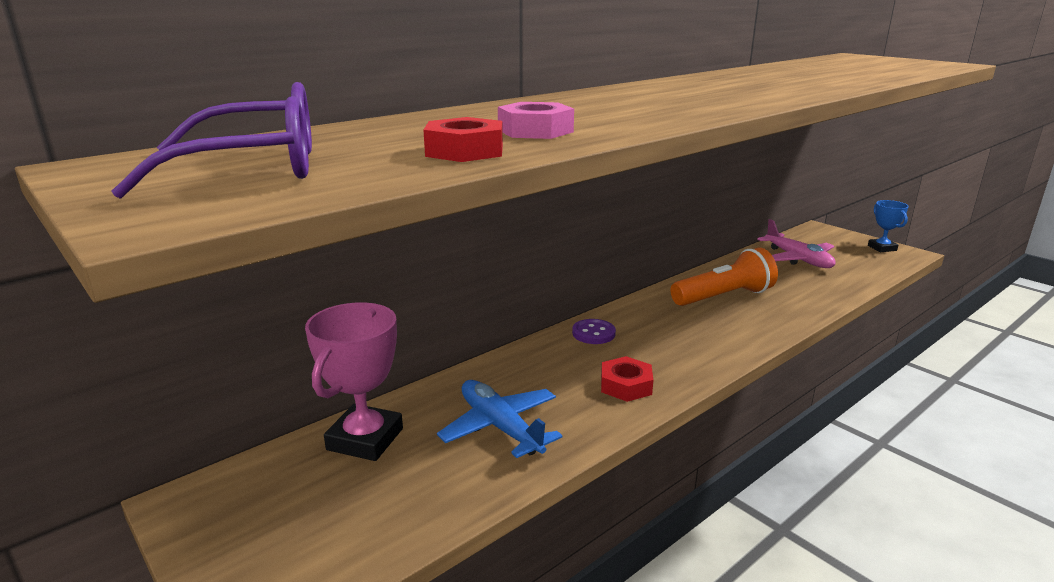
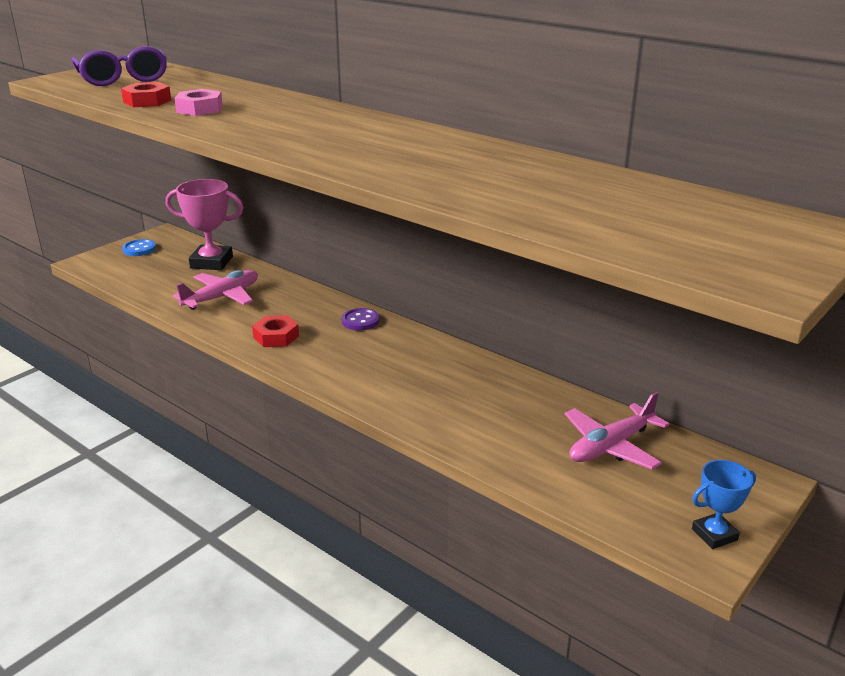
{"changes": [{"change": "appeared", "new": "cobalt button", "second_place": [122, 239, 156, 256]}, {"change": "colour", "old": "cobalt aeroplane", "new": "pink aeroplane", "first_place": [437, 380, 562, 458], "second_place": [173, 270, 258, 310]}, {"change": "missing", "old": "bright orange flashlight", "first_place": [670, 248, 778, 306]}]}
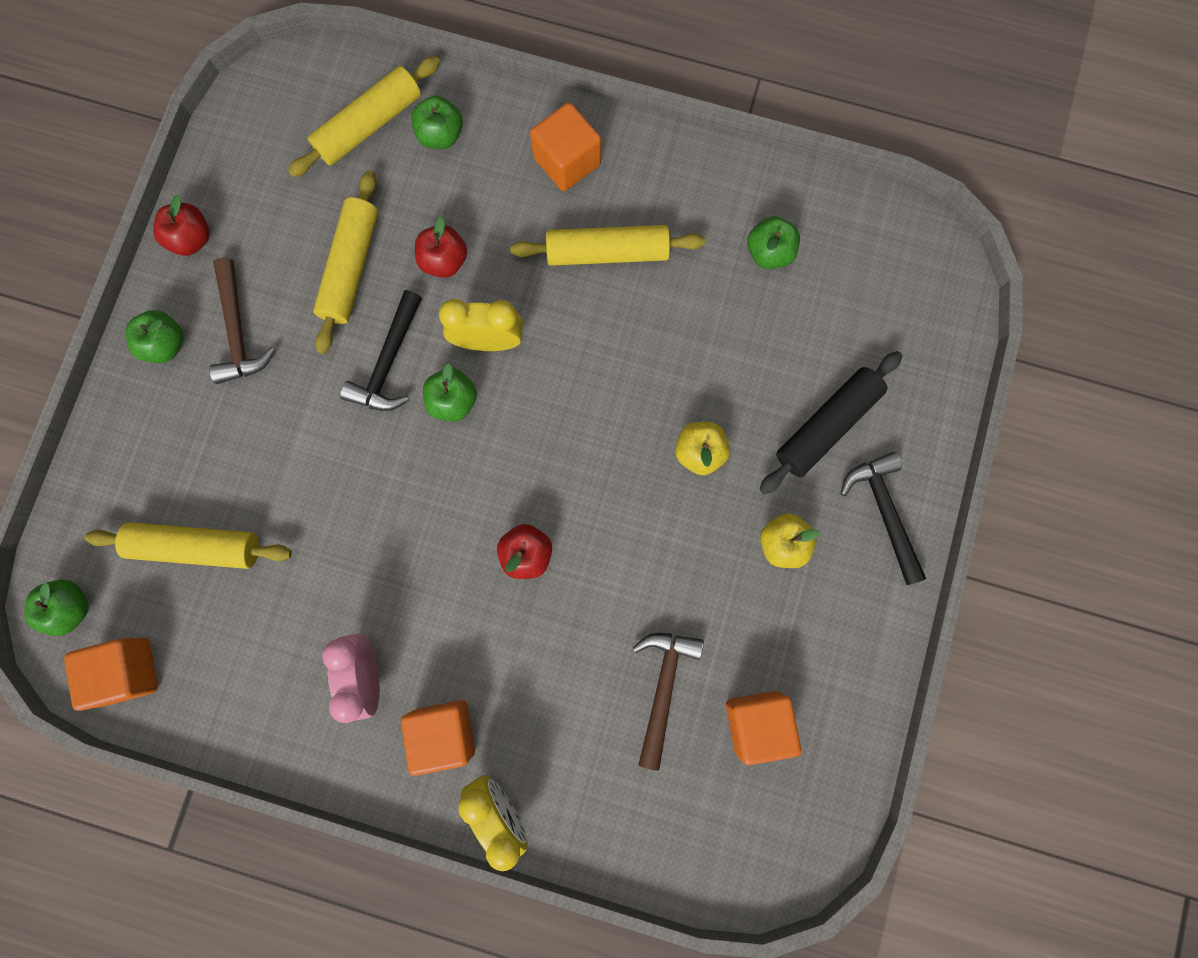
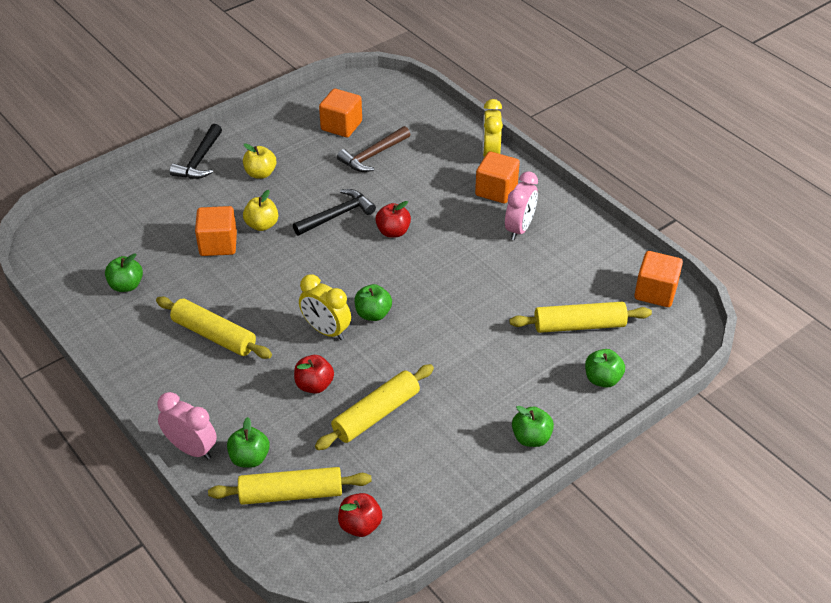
{"changes": [{"change": "appeared", "new": "pink bedside clock", "second_place": [157, 392, 217, 460]}, {"change": "relocated", "old": "bright orange block", "first_place": [530, 103, 601, 191], "second_place": [195, 206, 237, 256]}, {"change": "relocated", "old": "ebony carpenter's hammer", "first_place": [340, 290, 422, 411], "second_place": [293, 189, 376, 235]}, {"change": "relocated", "old": "red toy apple", "first_place": [153, 195, 210, 256], "second_place": [338, 493, 382, 537]}, {"change": "spun", "old": "bright yellow rolling pin", "first_place": [84, 522, 292, 569], "second_place": [509, 302, 652, 333], "degrees": -45}, {"change": "relocated", "old": "leaf-green toy apple", "first_place": [24, 579, 89, 636], "second_place": [585, 349, 625, 388]}, {"change": "missing", "old": "brown carpenter's hammer", "first_place": [209, 258, 275, 384]}, {"change": "missing", "old": "ebony rolling pin", "first_place": [760, 351, 902, 494]}]}
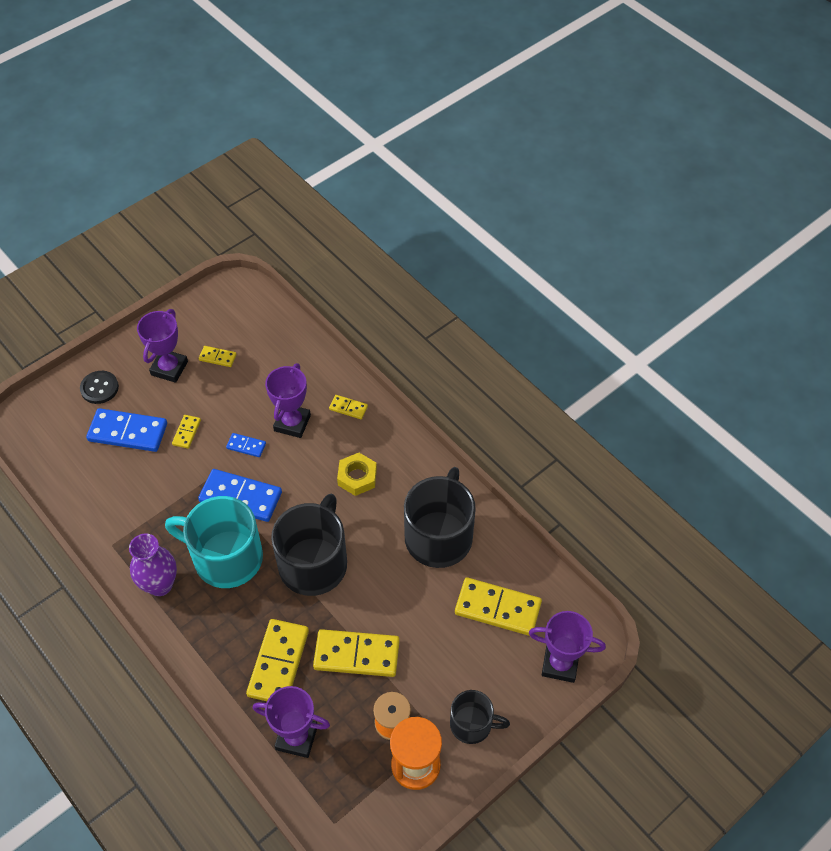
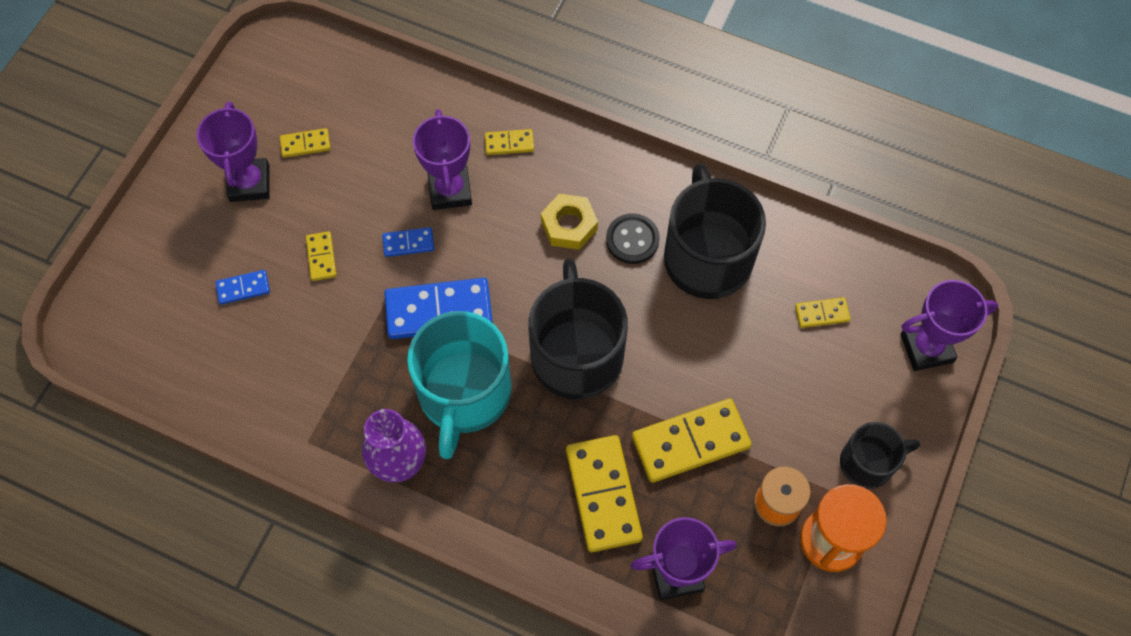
{"changes": [{"change": "size", "old": "cobalt domino", "first_place": [86, 408, 167, 452], "second_place": [216, 270, 270, 304], "factor": 0.49}, {"change": "spun", "old": "teal tea mug", "first_place": [165, 496, 263, 588], "second_place": [407, 311, 512, 459], "degrees": -75}, {"change": "relocated", "old": "ebony button", "first_place": [80, 371, 119, 404], "second_place": [606, 213, 660, 264]}, {"change": "size", "old": "bright yellow domino", "first_place": [455, 577, 542, 636], "second_place": [795, 297, 851, 328], "factor": 0.49}]}
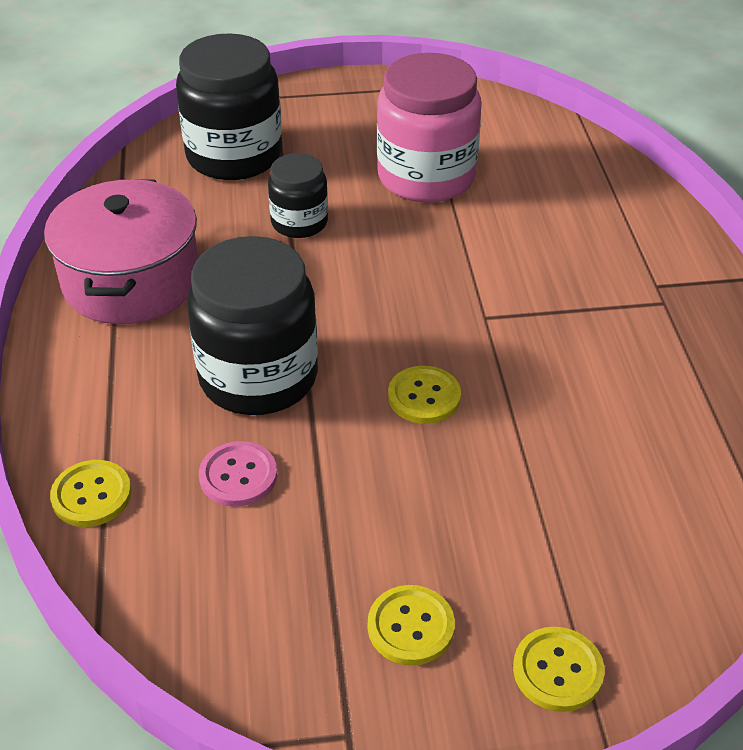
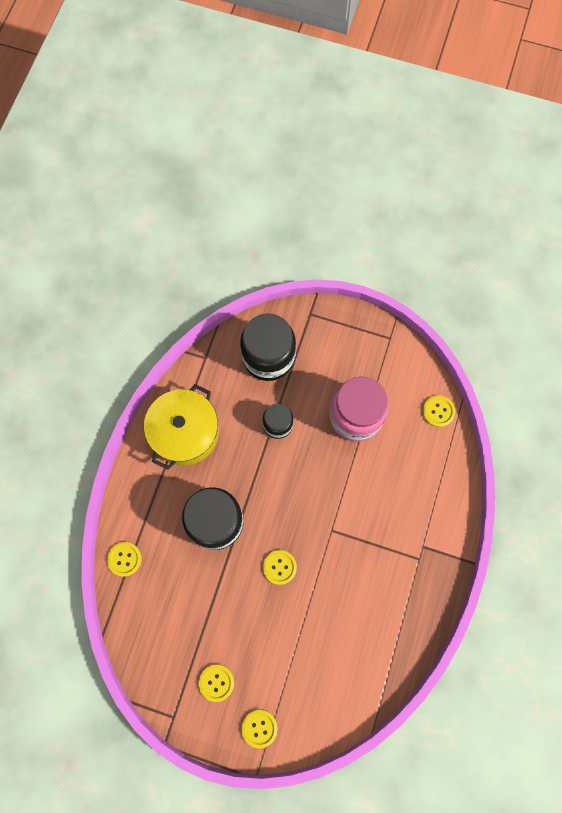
{"changes": [{"change": "colour", "old": "pink pot", "new": "bright yellow pot", "first_place": [44, 179, 198, 324], "second_place": [144, 384, 219, 470]}, {"change": "appeared", "new": "bright yellow button", "second_place": [423, 395, 455, 427]}, {"change": "missing", "old": "pink button", "first_place": [199, 441, 277, 507]}]}
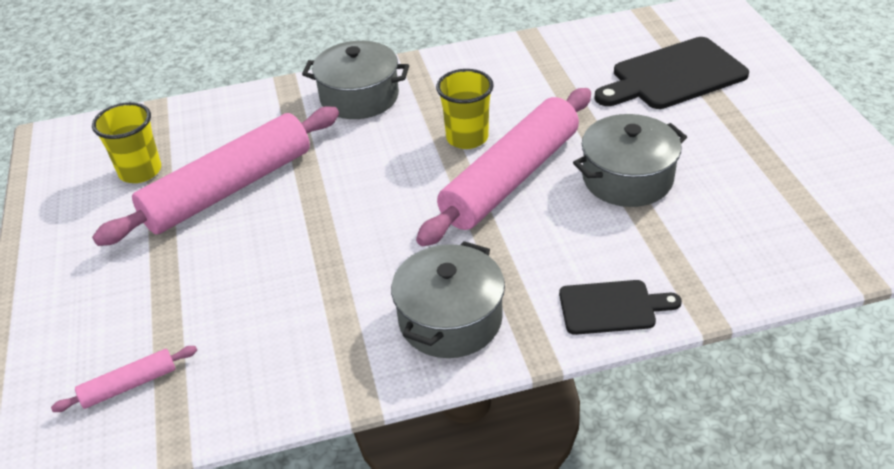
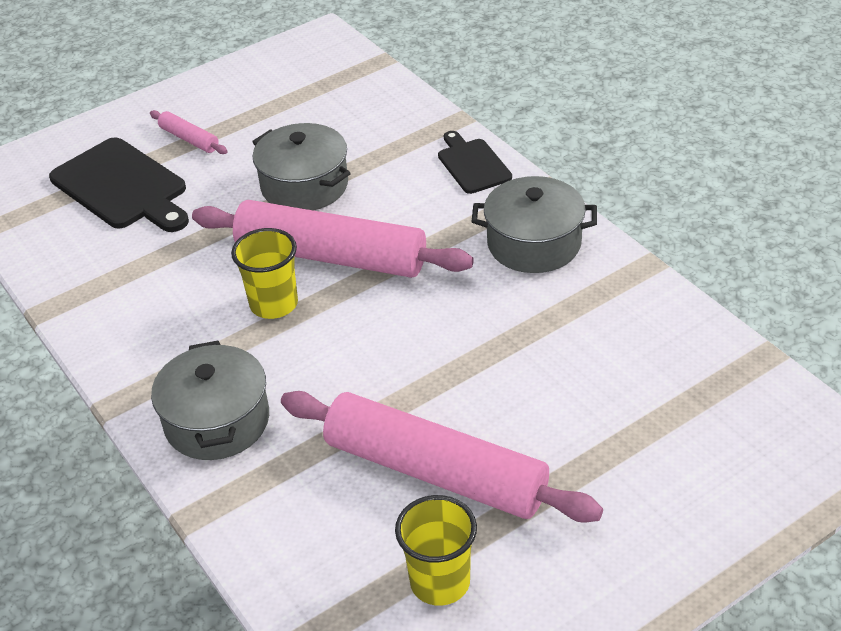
{"changes": [{"change": "relocated", "old": "pink rolling pin", "first_place": [51, 346, 197, 412], "second_place": [150, 110, 228, 154]}]}
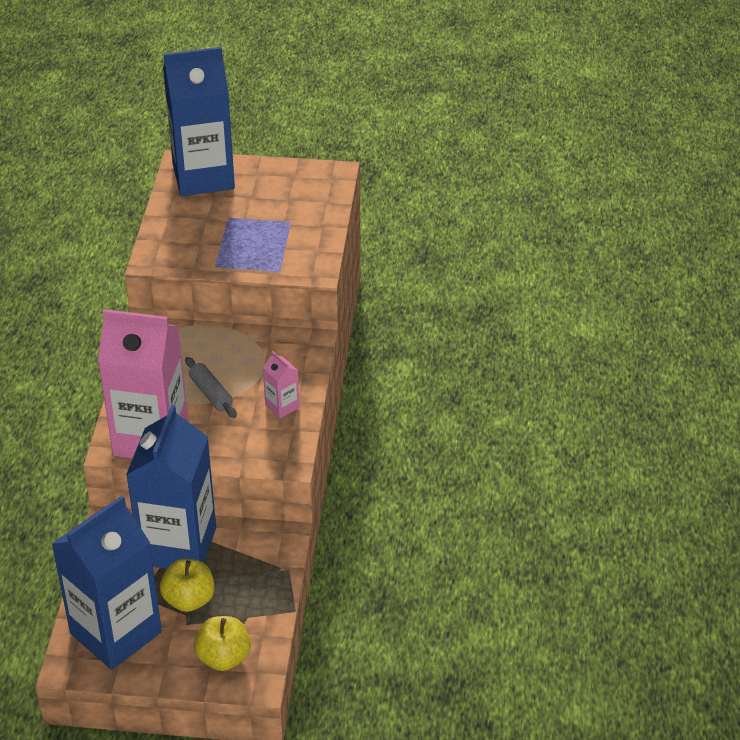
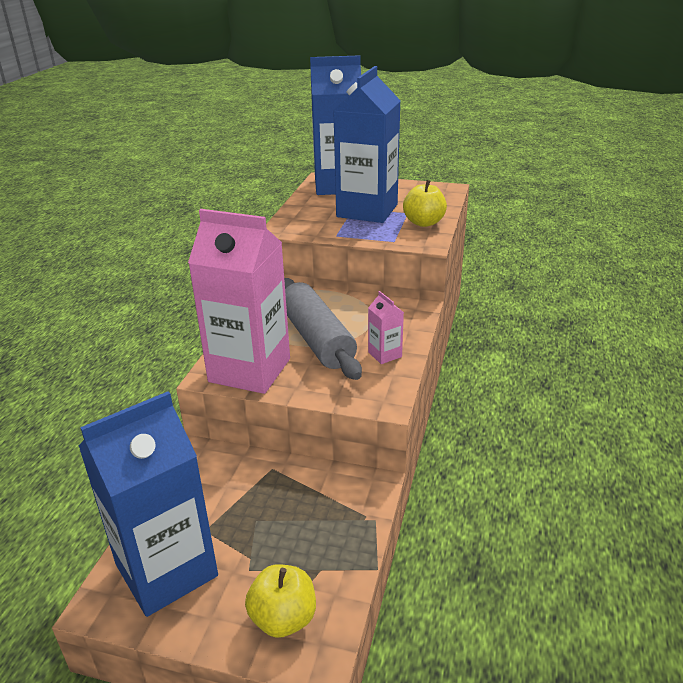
{"changes": [{"change": "size", "old": "grey rolling pin", "first_place": [185, 357, 237, 418], "second_place": [284, 278, 362, 380], "factor": 2.01}, {"change": "relocated", "old": "cobalt juice carton", "first_place": [126, 404, 216, 569], "second_place": [333, 66, 401, 223]}, {"change": "relocated", "old": "bright yellow toy apple", "first_place": [160, 559, 215, 612], "second_place": [403, 180, 447, 227]}]}
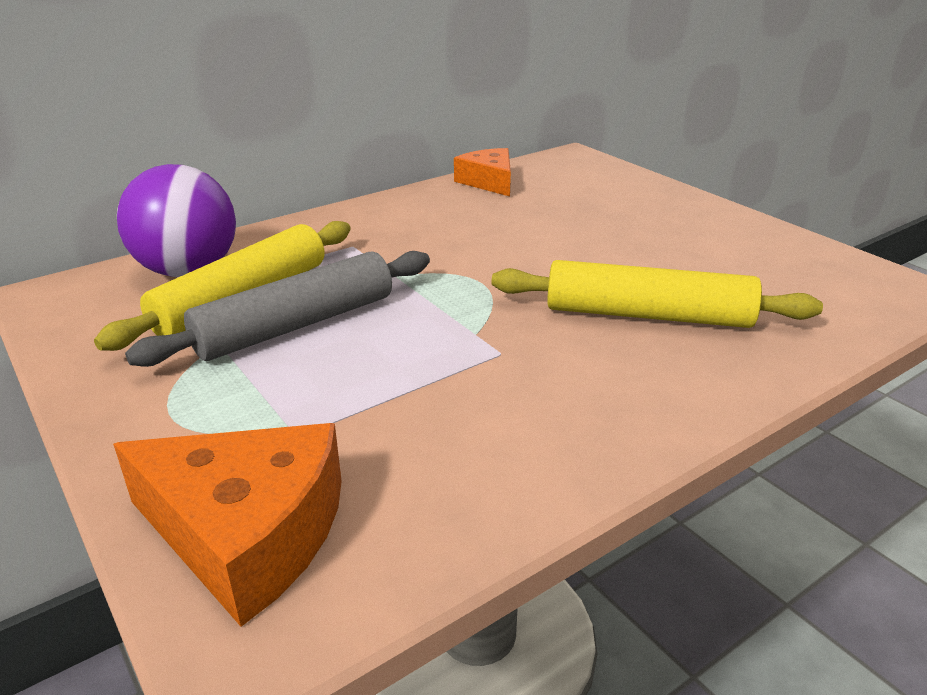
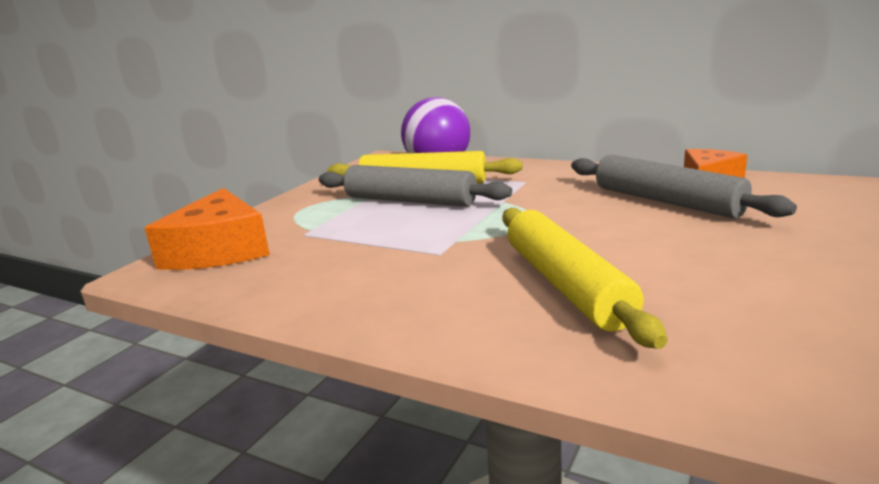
{"changes": [{"change": "appeared", "new": "grey rolling pin", "second_place": [571, 154, 797, 219]}]}
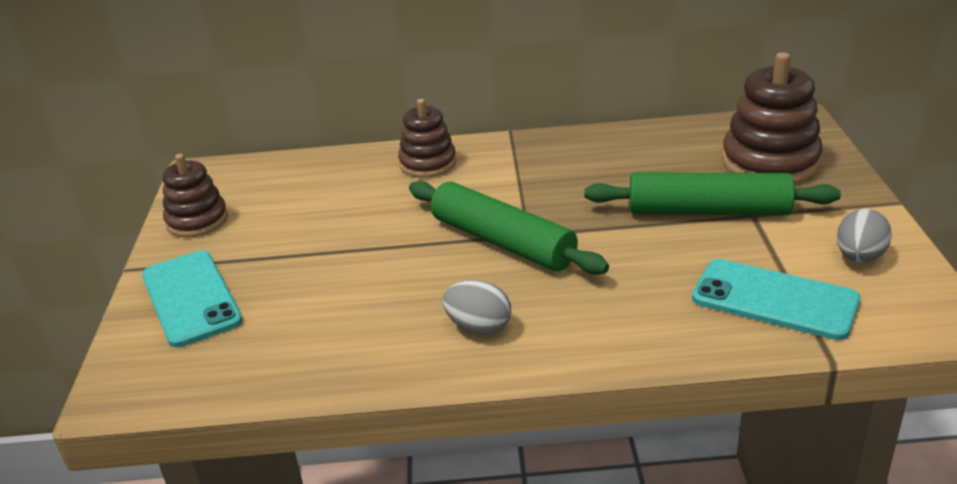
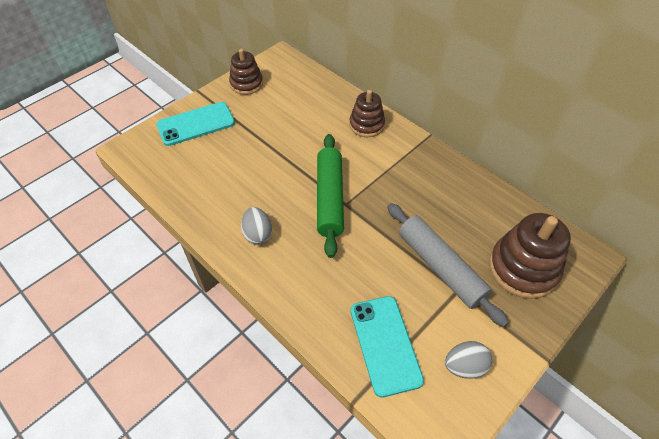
{"changes": [{"change": "spun", "old": "teal mobile phone", "first_place": [142, 251, 243, 347], "second_place": [156, 102, 235, 146], "degrees": 45}, {"change": "colour", "old": "leaf-green rolling pin", "new": "grey rolling pin", "first_place": [584, 172, 841, 215], "second_place": [387, 203, 509, 327]}]}
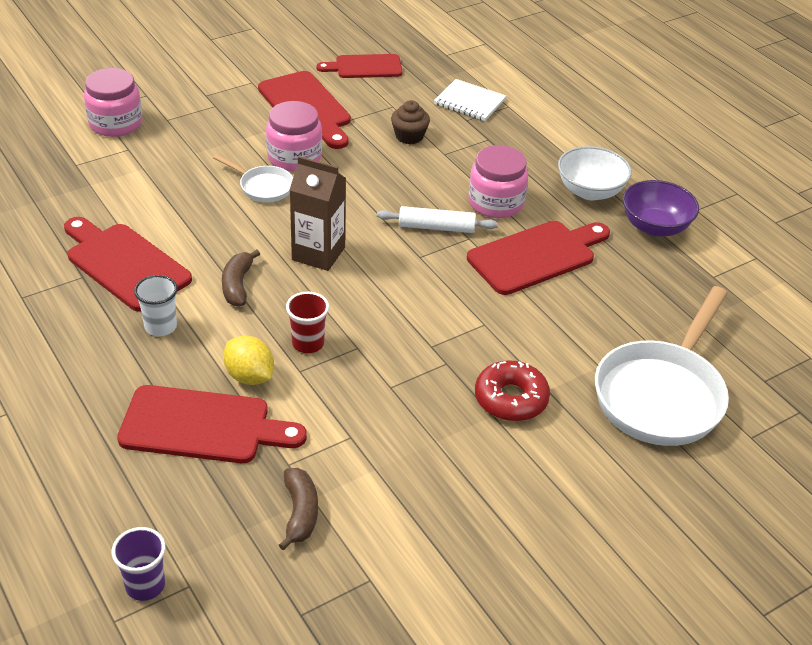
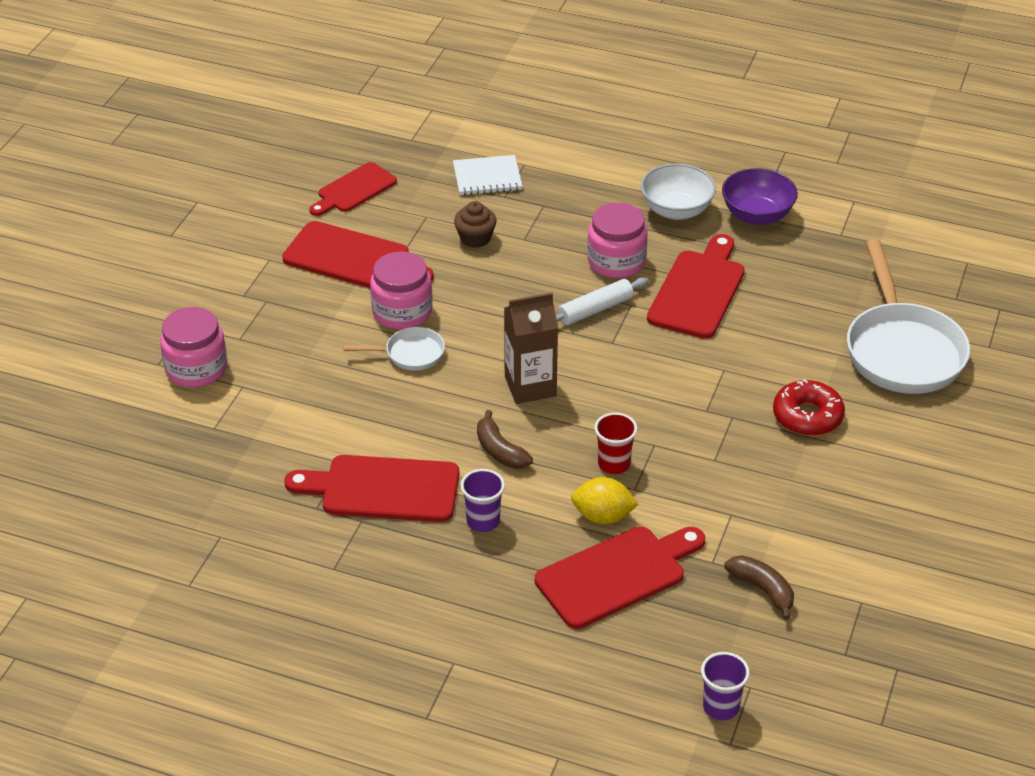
{"changes": [{"change": "colour", "old": "pure white cup", "new": "violet cup", "first_place": [134, 275, 178, 336], "second_place": [461, 469, 505, 532]}]}
